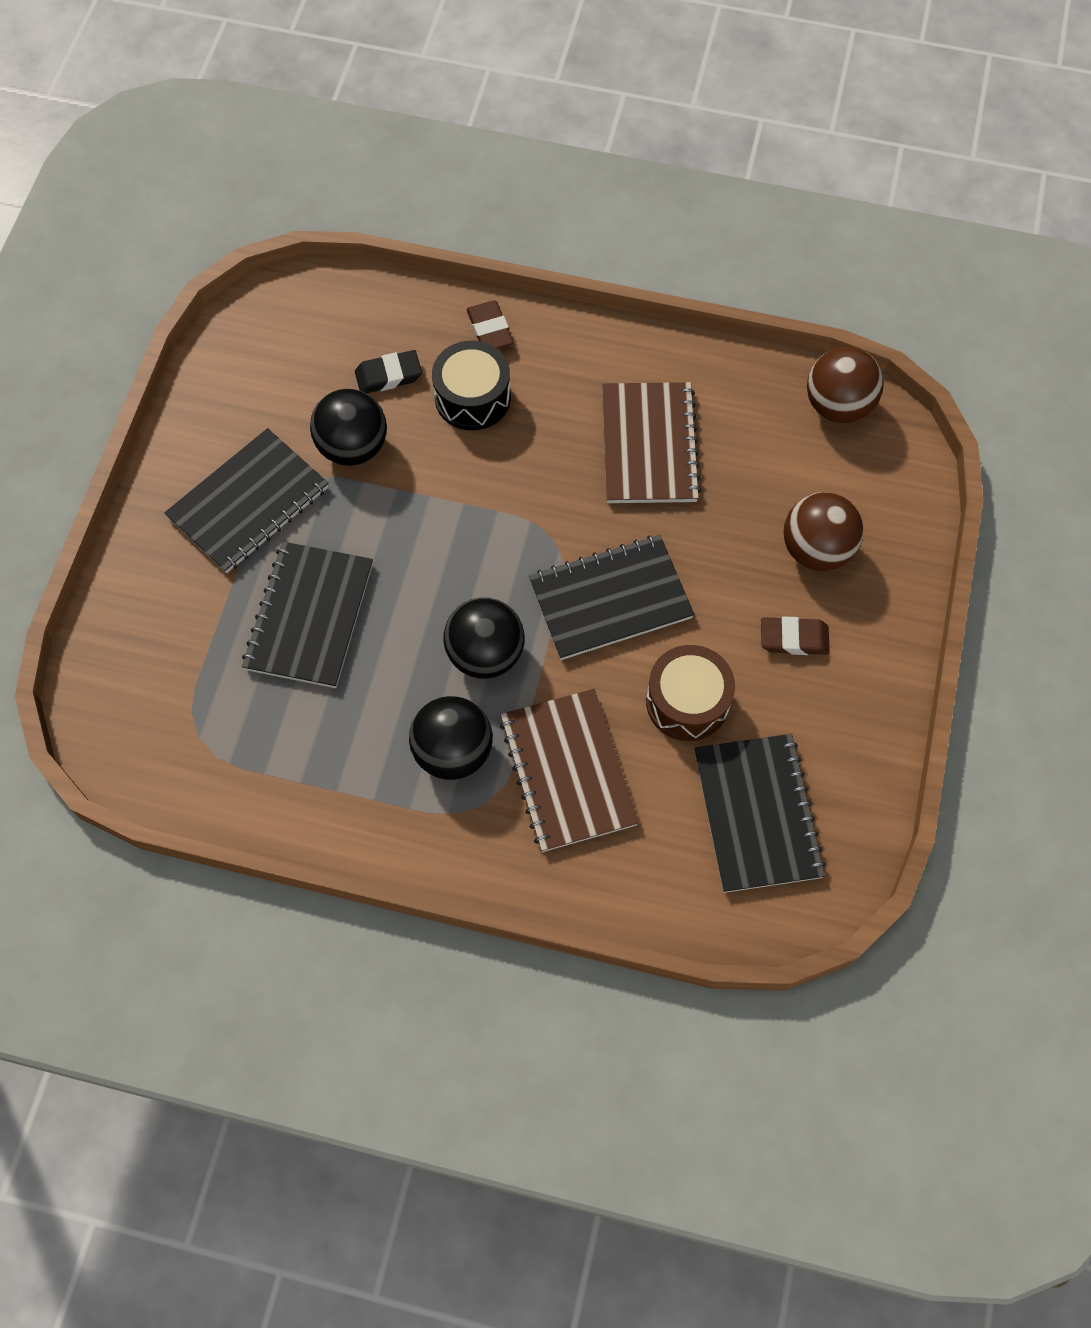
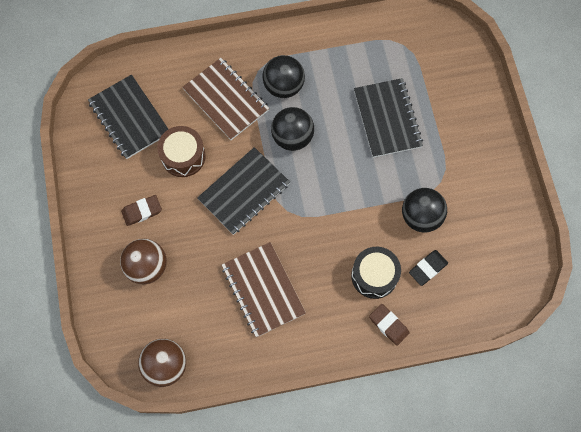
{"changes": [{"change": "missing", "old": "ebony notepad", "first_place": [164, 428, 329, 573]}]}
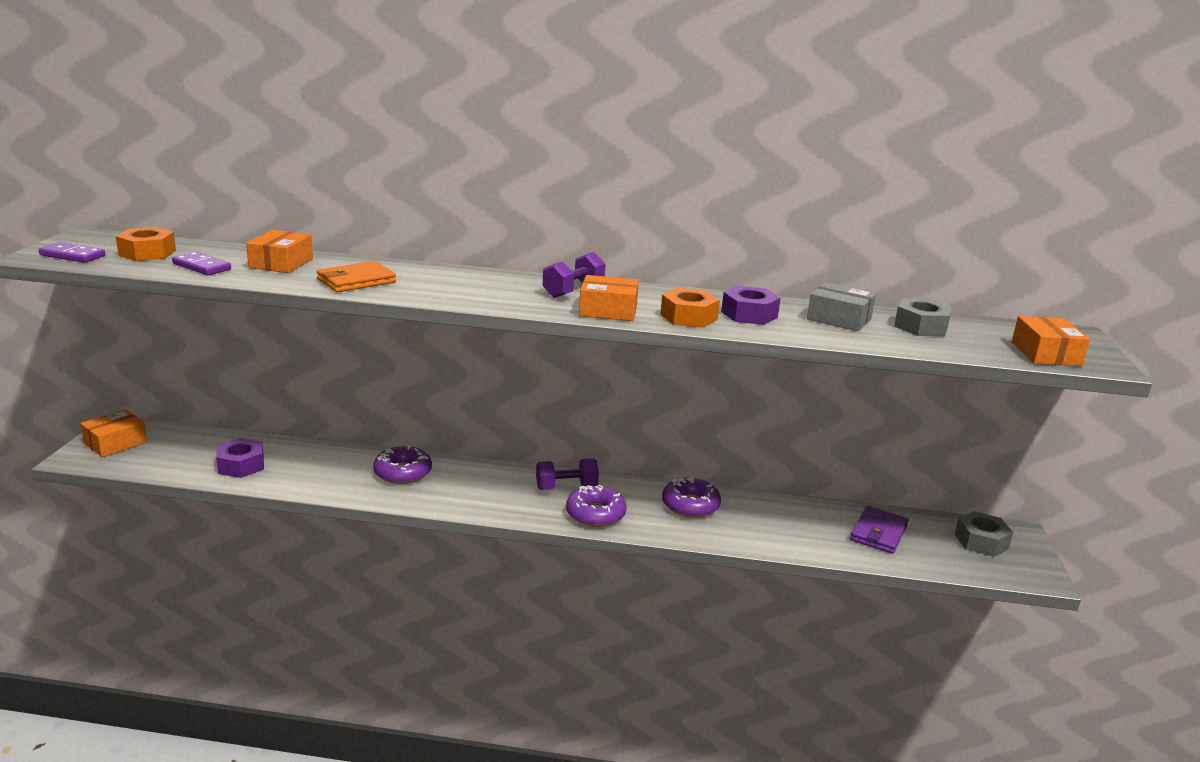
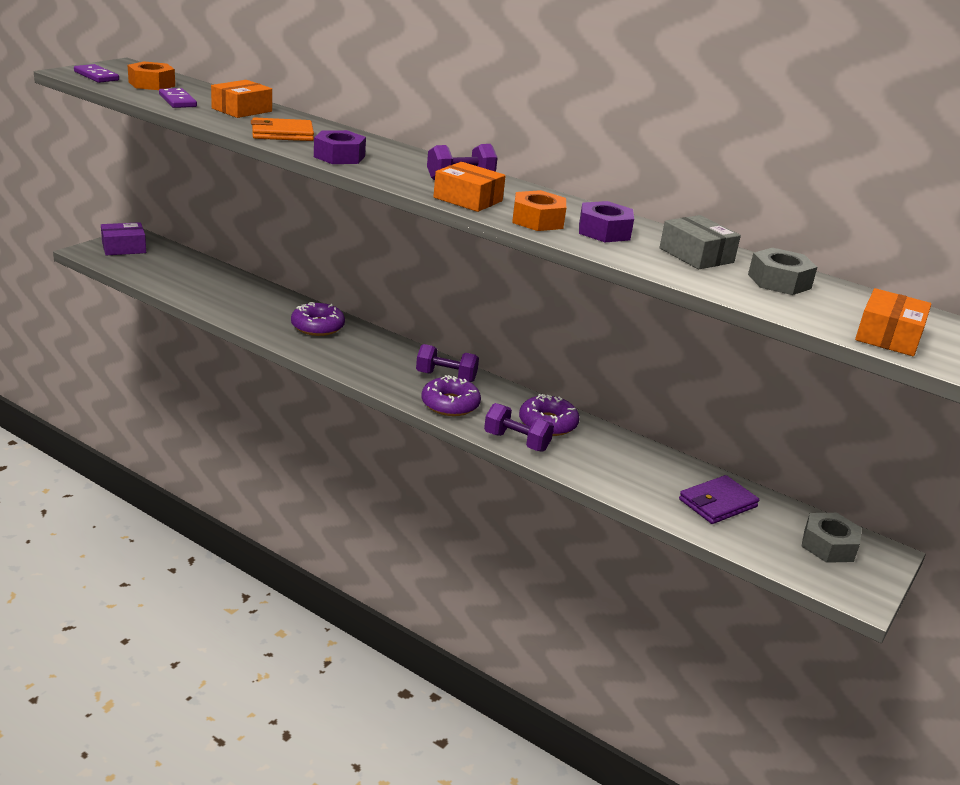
{"changes": [{"change": "colour", "old": "bright orange parcel", "new": "violet parcel", "first_place": [80, 409, 147, 457], "second_place": [101, 222, 146, 255]}, {"change": "relocated", "old": "violet hexagon nut", "first_place": [216, 438, 264, 478], "second_place": [314, 130, 366, 164]}, {"change": "appeared", "new": "violet dumbbell", "second_place": [484, 403, 554, 452]}]}
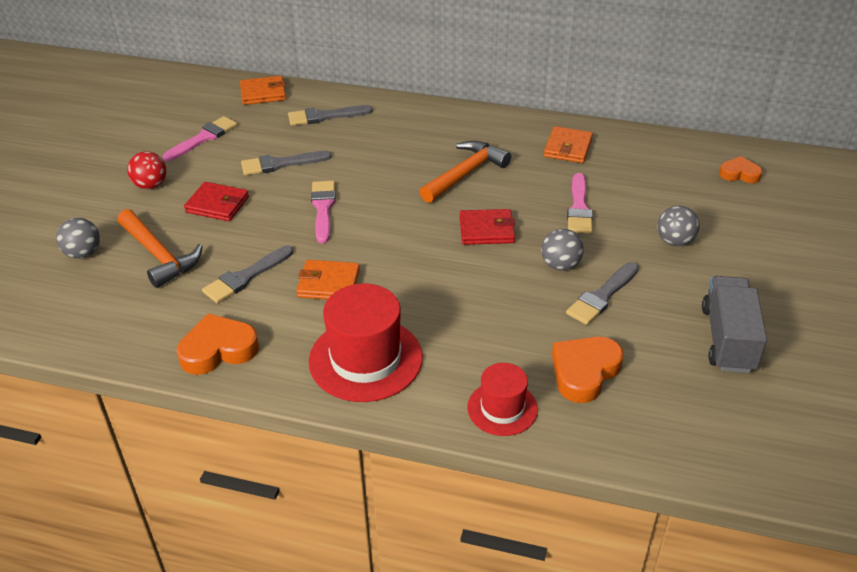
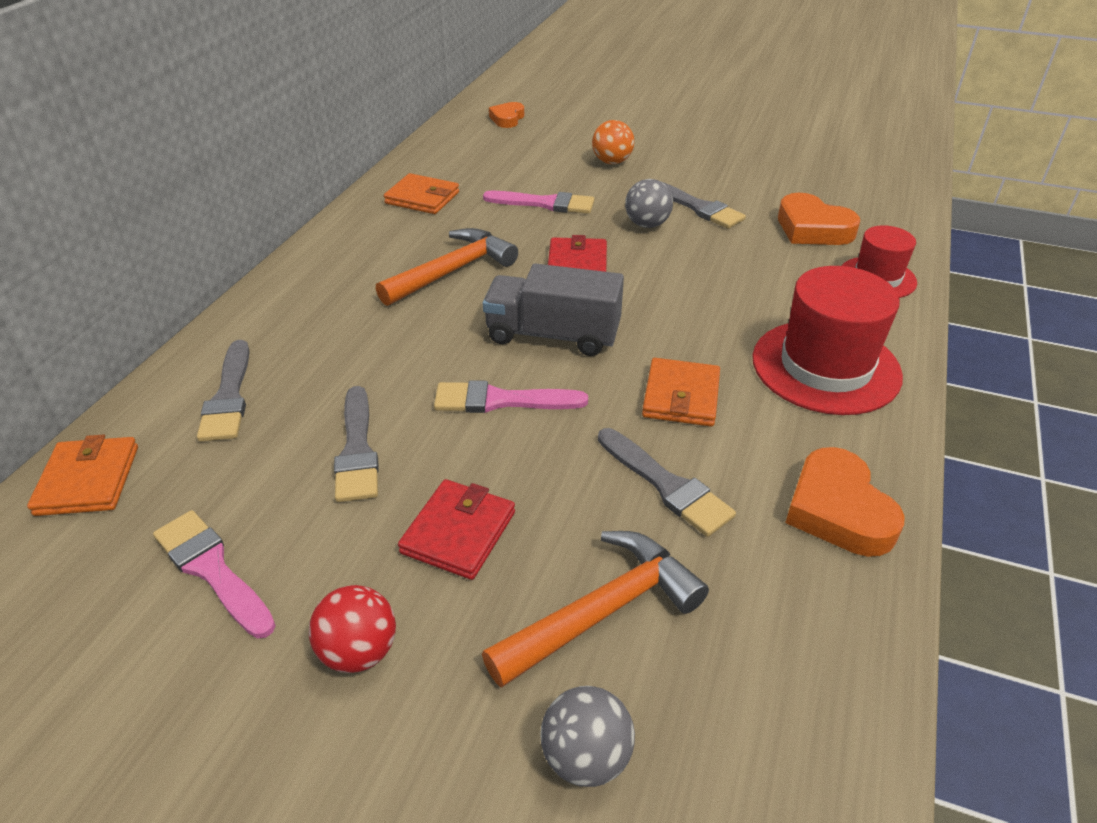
{"changes": [{"change": "spun", "old": "bright orange carpenter's hammer", "first_place": [419, 141, 511, 203], "second_place": [376, 228, 518, 306], "degrees": 90}, {"change": "relocated", "old": "grey truck", "first_place": [702, 276, 767, 373], "second_place": [483, 264, 624, 356]}, {"change": "colour", "old": "grey play ball", "new": "bright orange play ball", "first_place": [657, 206, 700, 246], "second_place": [592, 120, 634, 164]}]}
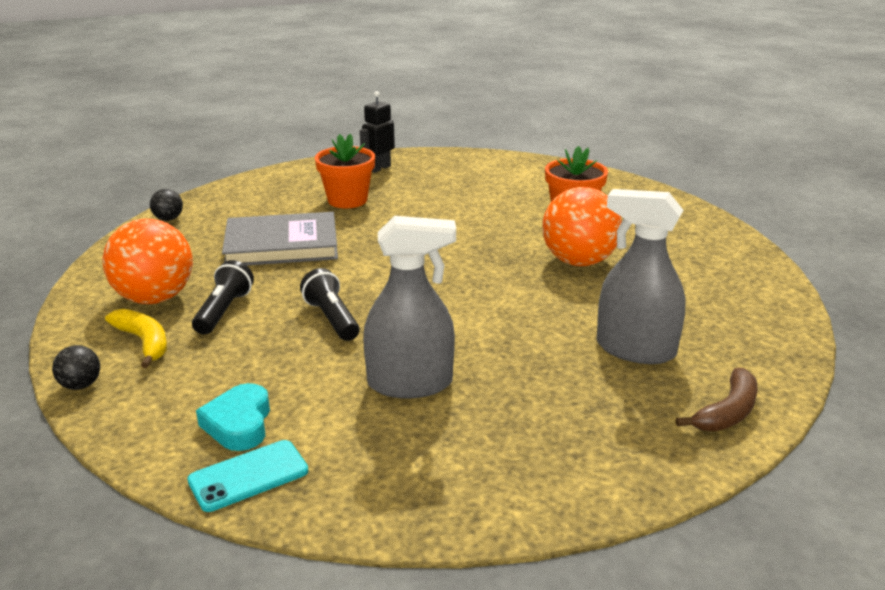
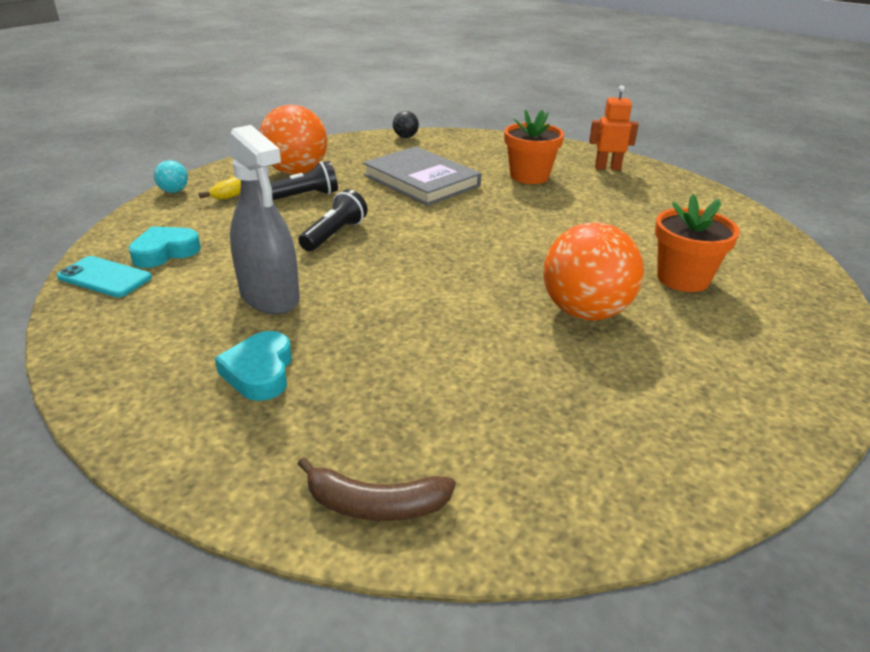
{"changes": [{"change": "colour", "old": "ebony play ball", "new": "teal play ball", "first_place": [52, 345, 100, 390], "second_place": [154, 160, 188, 193]}, {"change": "appeared", "new": "teal heart shape", "second_place": [215, 331, 292, 401]}, {"change": "colour", "old": "ebony toy robot", "new": "bright orange toy robot", "first_place": [360, 91, 395, 173], "second_place": [589, 85, 639, 170]}, {"change": "missing", "old": "grey sprayer", "first_place": [596, 189, 686, 364]}]}
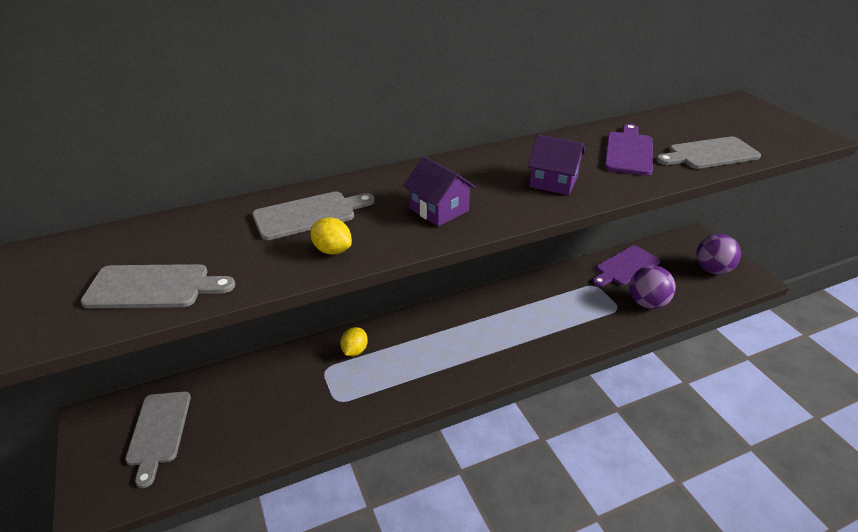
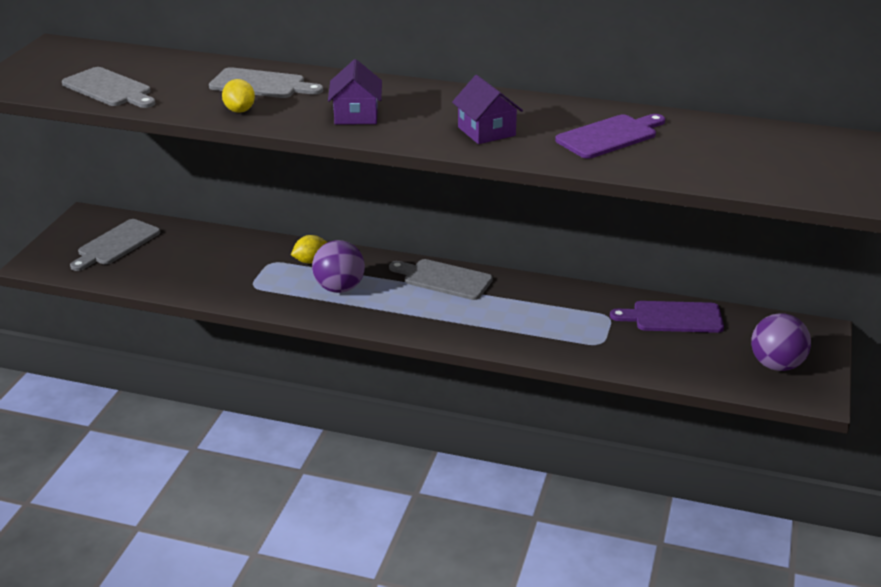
{"changes": [{"change": "relocated", "old": "violet play ball", "first_place": [629, 265, 676, 309], "second_place": [312, 240, 365, 293]}, {"change": "relocated", "old": "grey bread board", "first_place": [656, 136, 761, 169], "second_place": [389, 259, 493, 300]}]}
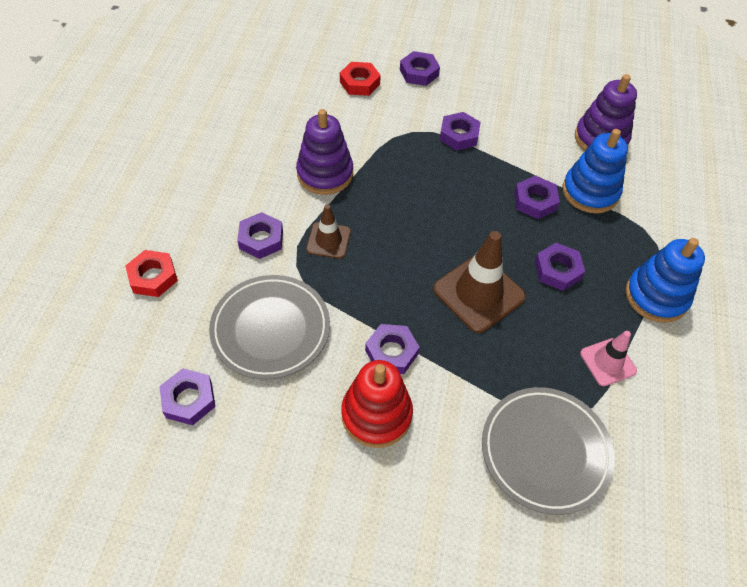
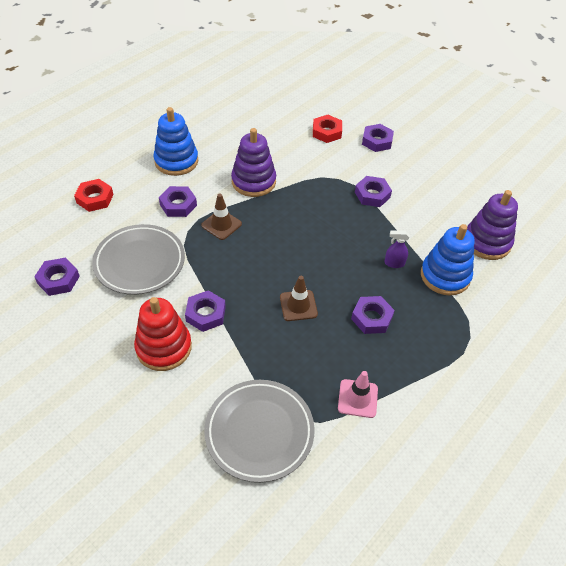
{"changes": [{"change": "relocated", "old": "cobalt stacking rings", "first_place": [626, 238, 705, 323], "second_place": [154, 107, 198, 176]}, {"change": "size", "old": "brown road cone", "first_place": [433, 231, 526, 333], "second_place": [280, 276, 318, 321], "factor": 0.58}, {"change": "exchanged", "old": "violet hexagon nut", "new": "violet sprayer", "first_place": [514, 176, 560, 219], "second_place": [384, 231, 410, 268]}]}
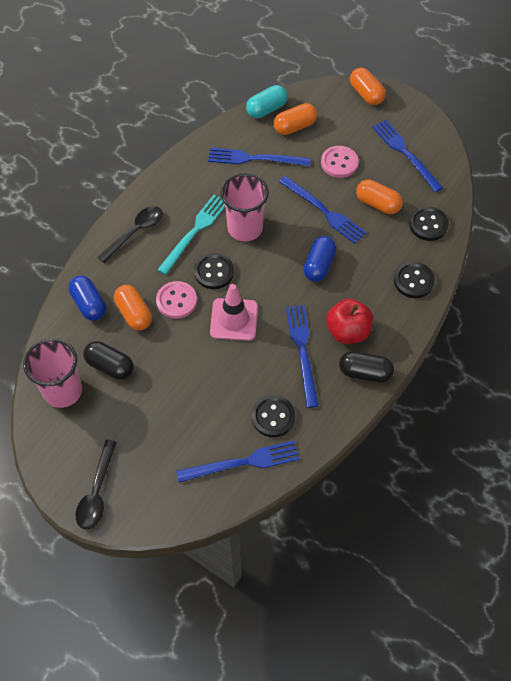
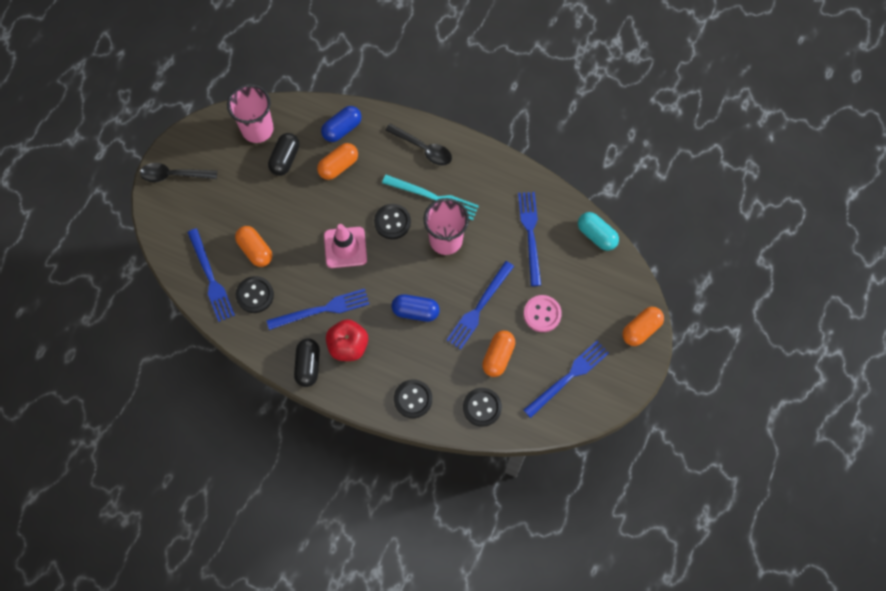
{"changes": [{"change": "relocated", "old": "bright orange capsule", "first_place": [274, 103, 317, 135], "second_place": [235, 226, 272, 267]}, {"change": "missing", "old": "pink button", "first_place": [156, 281, 197, 319]}]}
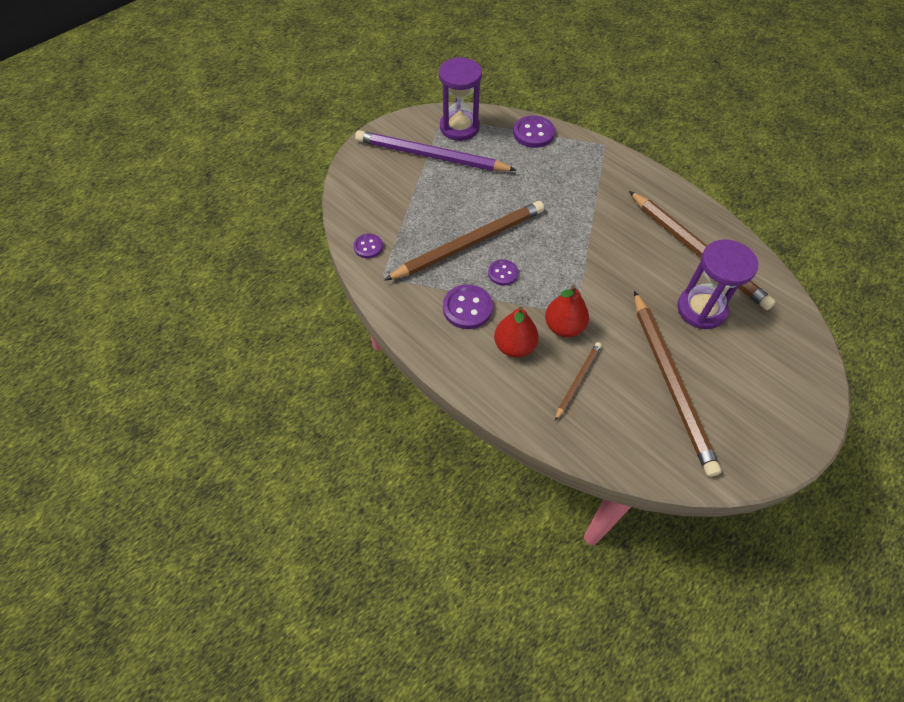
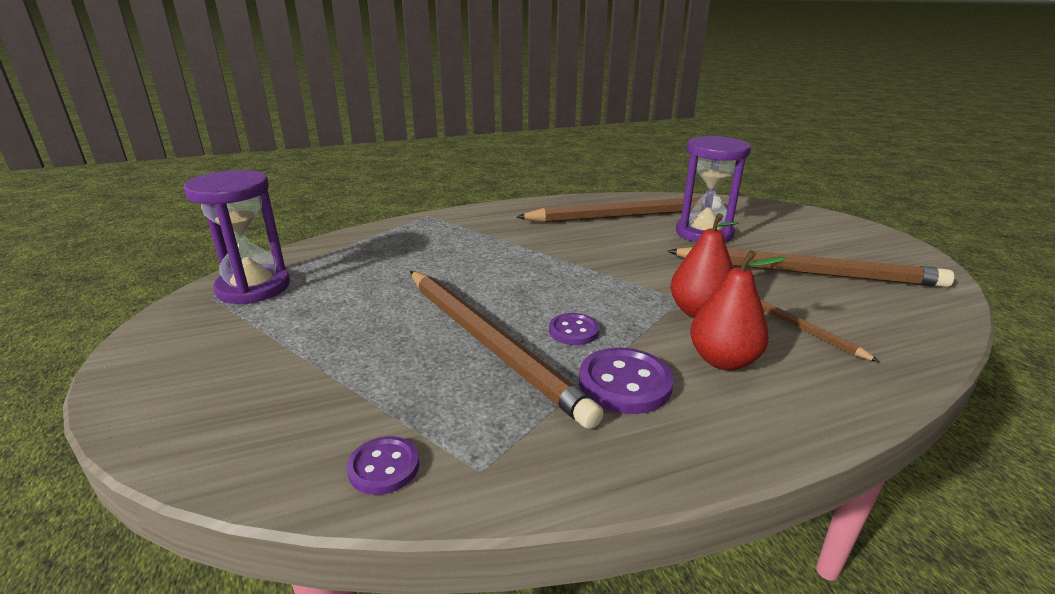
{"changes": [{"change": "spun", "old": "brown wooden pencil", "first_place": [384, 201, 544, 281], "second_place": [410, 271, 604, 429], "degrees": 150}, {"change": "missing", "old": "violet wooden pencil", "first_place": [355, 130, 516, 171]}, {"change": "missing", "old": "violet button", "first_place": [513, 116, 555, 148]}]}
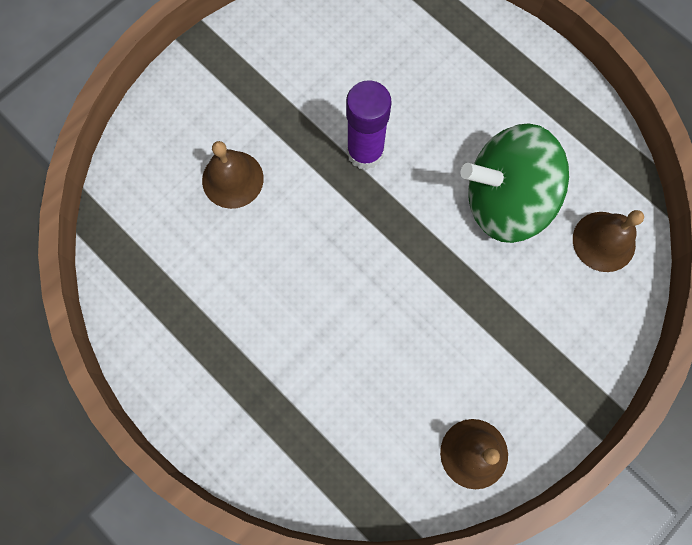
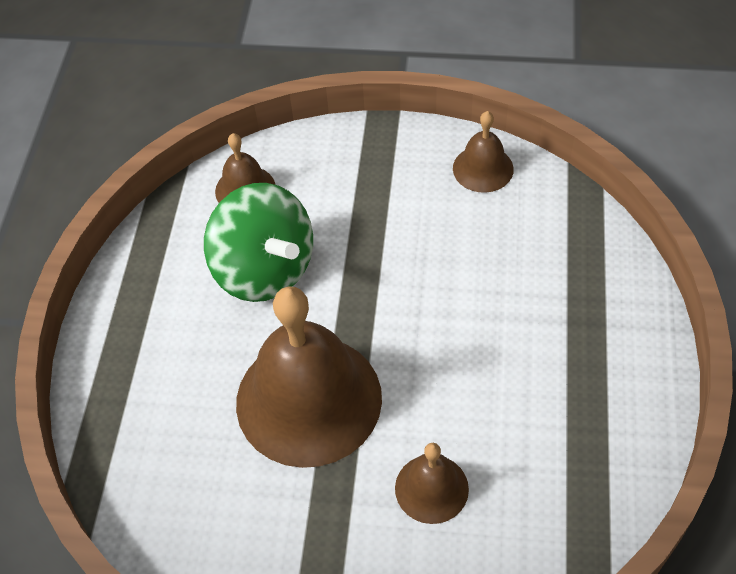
{"changes": [{"change": "exchanged", "old": "violet stick of glue", "new": "brown hand bell", "first_place": [346, 80, 392, 170], "second_place": [236, 287, 382, 468]}]}
